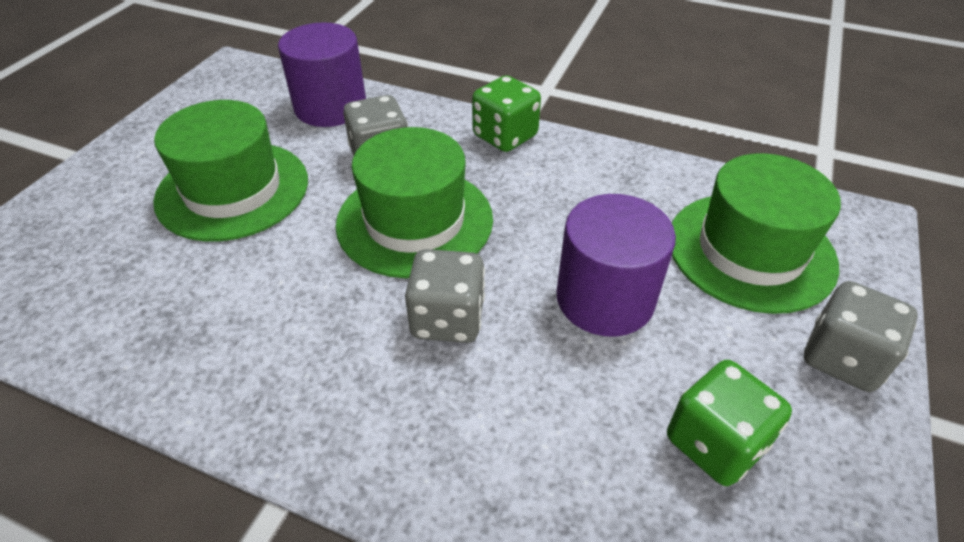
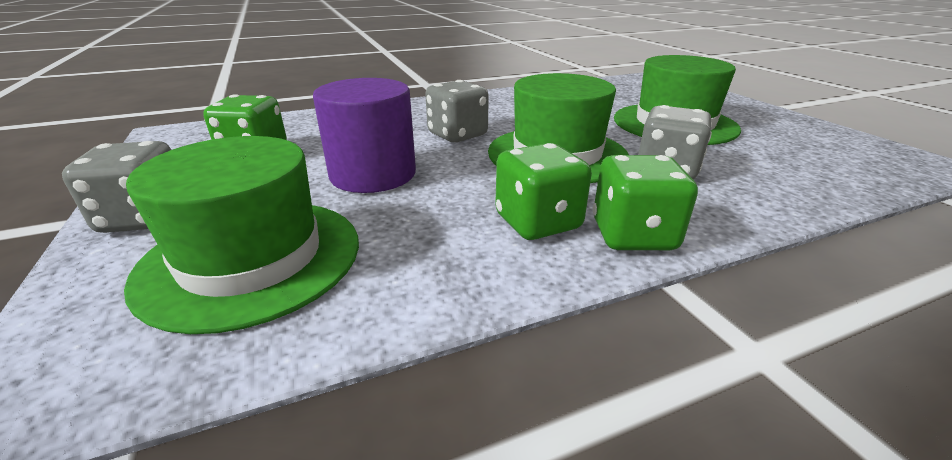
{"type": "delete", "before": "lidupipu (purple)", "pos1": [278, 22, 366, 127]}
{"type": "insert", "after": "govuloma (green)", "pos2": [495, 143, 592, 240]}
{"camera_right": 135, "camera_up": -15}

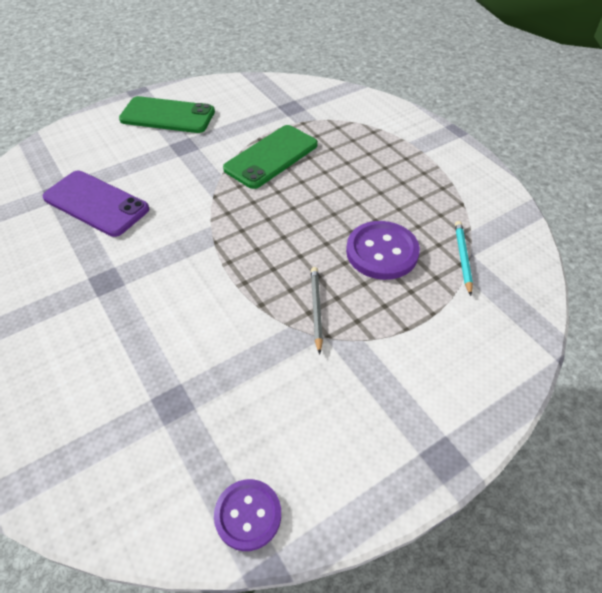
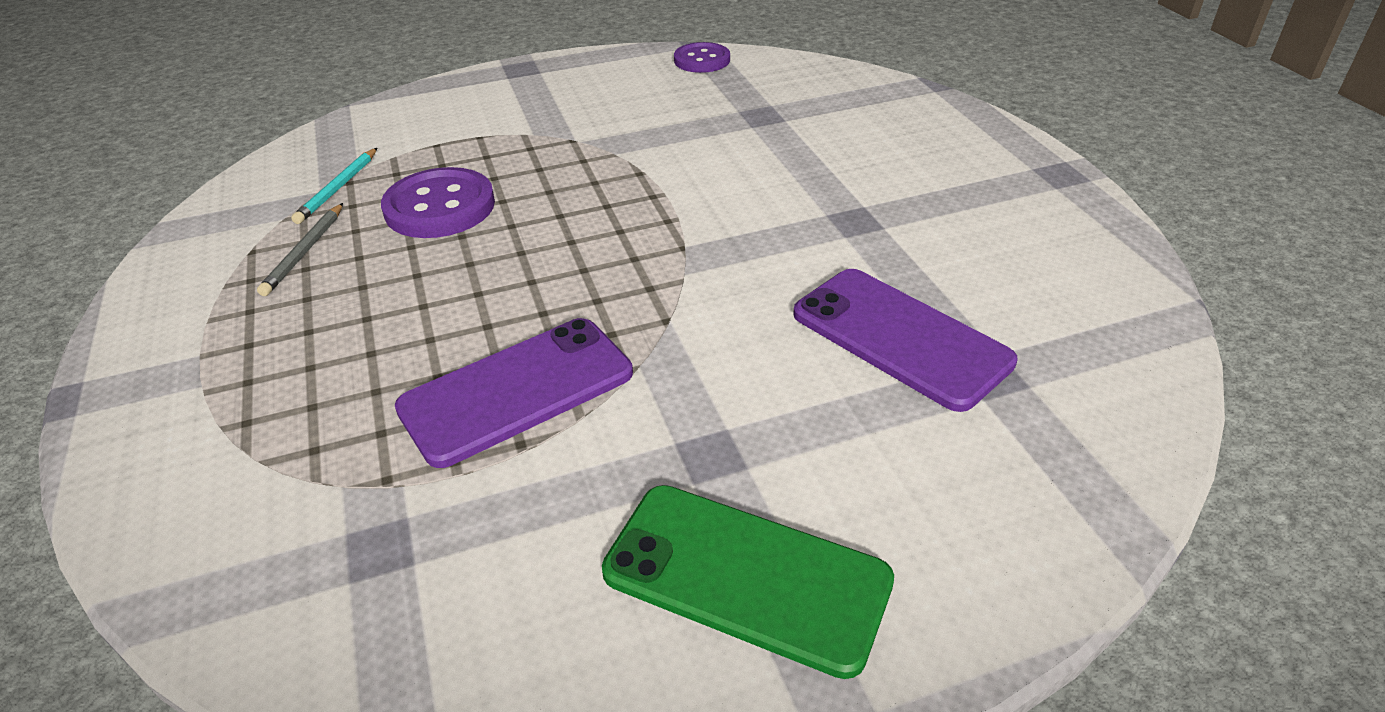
{"type": "move", "before": "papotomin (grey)", "pos1": [311, 267, 323, 355], "pos2": [257, 203, 343, 296]}
{"type": "recolor", "before": "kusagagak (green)", "after": "kusagagak (purple)", "pos1": [223, 125, 318, 189], "pos2": [395, 318, 633, 468]}
{"camera_right": -165, "camera_up": -10}

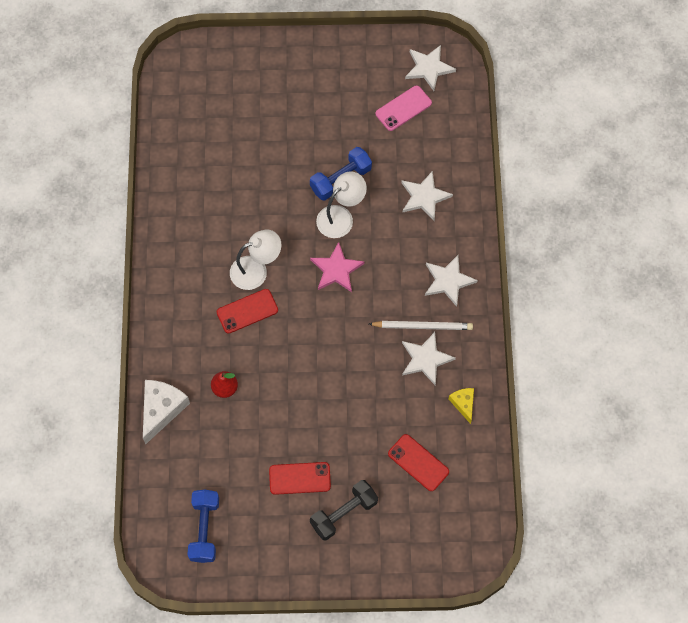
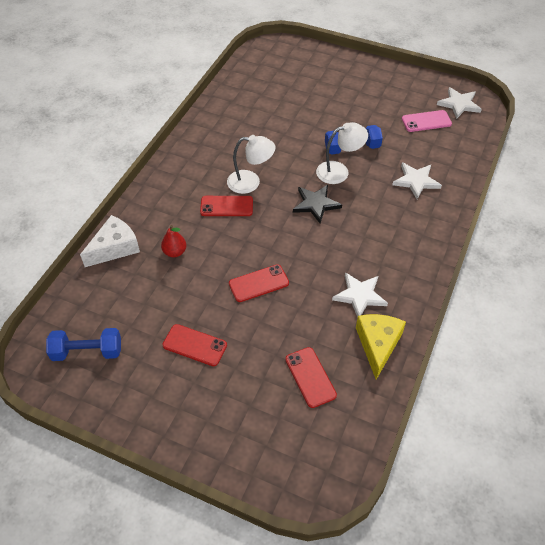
{"type": "delete", "before": "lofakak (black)", "pos1": [310, 480, 378, 540]}
{"type": "delete", "before": "papotomin (white)", "pos1": [369, 321, 473, 330]}
{"type": "delete", "before": "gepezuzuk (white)", "pos1": [425, 255, 478, 307]}
{"type": "insert", "after": "kusagagak (red)", "pos2": [229, 264, 289, 302]}
{"type": "recolor", "before": "gepezuzuk (pink)", "after": "gepezuzuk (black)", "pos1": [310, 242, 365, 292], "pos2": [293, 185, 342, 223]}
{"type": "rotate", "before": "lofakak (blue)", "pos1": [187, 490, 219, 563], "pos2": [46, 328, 121, 361], "turn": 60}
{"type": "resize", "before": "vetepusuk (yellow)", "pos1": [449, 388, 474, 424], "pos2": [356, 314, 406, 380], "scale": 1.79}
{"camera_right": 25, "camera_up": -15}

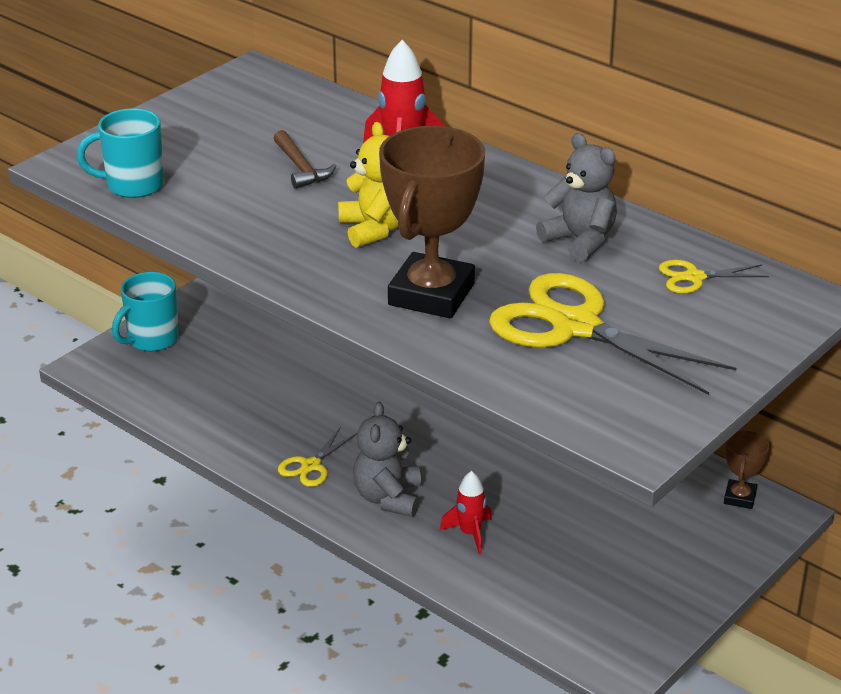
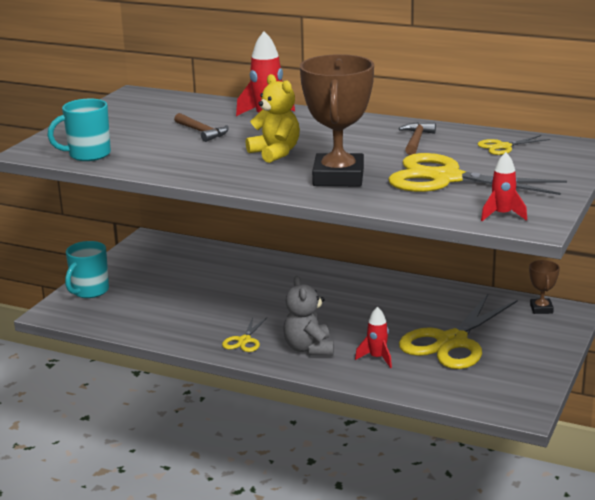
{"type": "insert", "after": "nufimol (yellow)", "pos2": [399, 294, 518, 369]}
{"type": "insert", "after": "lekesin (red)", "pos2": [481, 152, 527, 221]}
{"type": "replace", "before": "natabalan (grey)", "after": "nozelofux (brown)", "pos1": [536, 133, 617, 262], "pos2": [399, 122, 436, 155]}
{"camera_right": -15, "camera_up": -10}

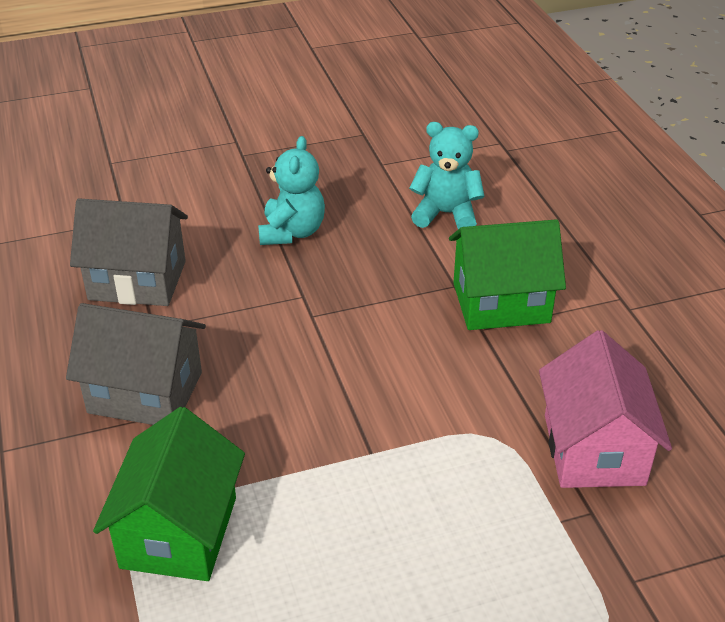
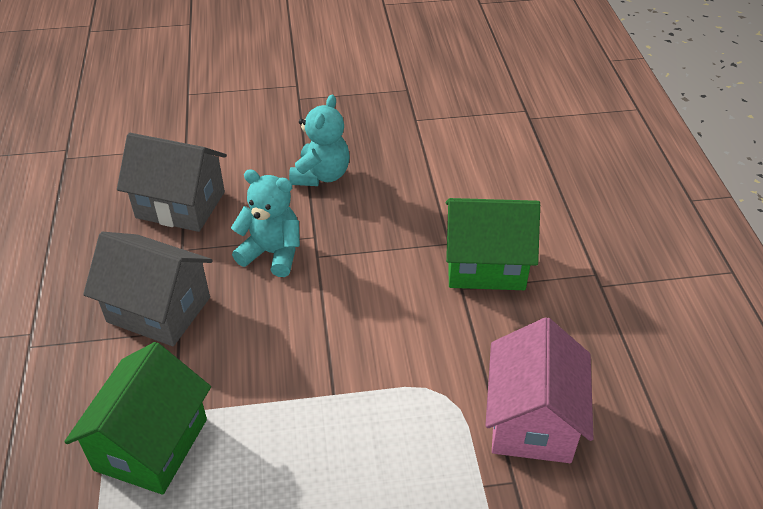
{"type": "move", "before": "natabalan (turquoise)", "pos1": [409, 122, 485, 229], "pos2": [231, 169, 300, 277]}
{"camera_right": 10, "camera_up": 5}

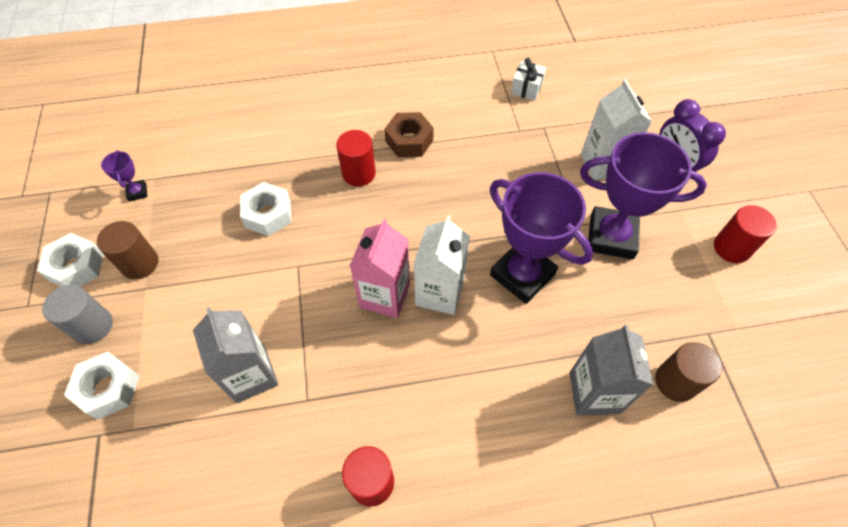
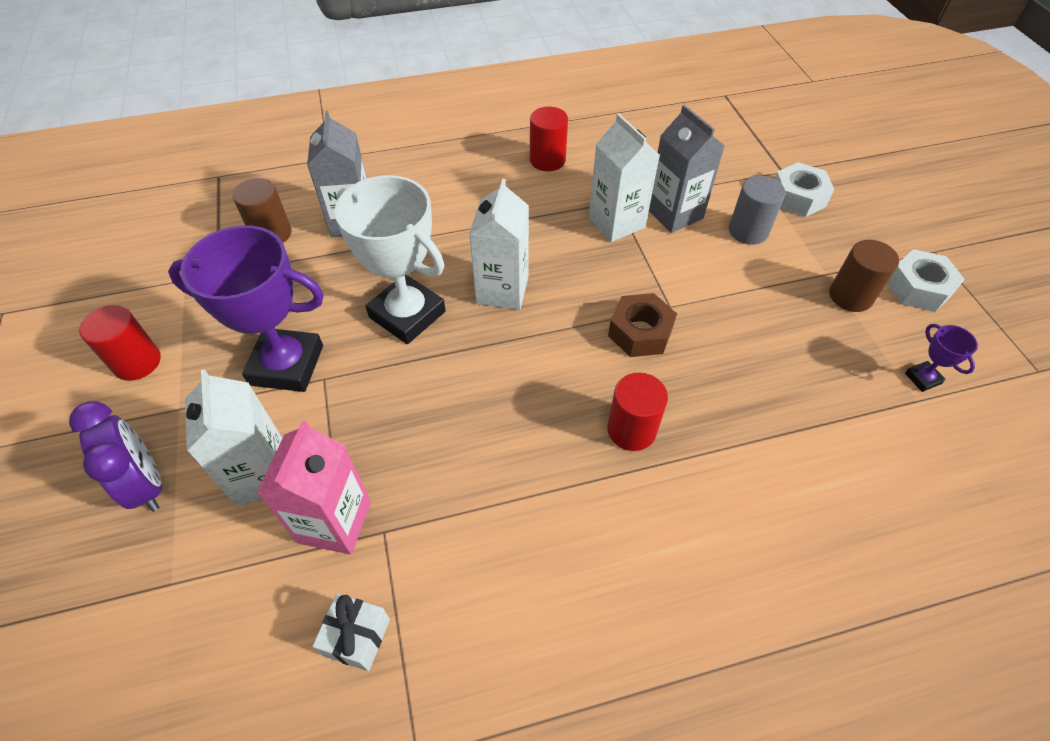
{"type": "delete", "before": "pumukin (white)", "pos1": [240, 182, 292, 236]}
{"type": "insert", "after": "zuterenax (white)", "pos2": [589, 113, 660, 242]}
{"type": "move", "before": "lidupipu (grey)", "pos1": [42, 285, 113, 344], "pos2": [729, 176, 785, 245]}
{"type": "move", "before": "zuterenax (pink)", "pos1": [350, 219, 410, 318], "pos2": [257, 420, 371, 555]}
{"type": "move", "before": "pumukin (brown)", "pos1": [385, 112, 434, 157], "pos2": [608, 293, 677, 357]}
{"type": "recolor", "before": "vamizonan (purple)", "after": "vamizonan (white)", "pos1": [490, 172, 593, 304], "pos2": [335, 175, 446, 344]}
{"camera_right": 175, "camera_up": -5}

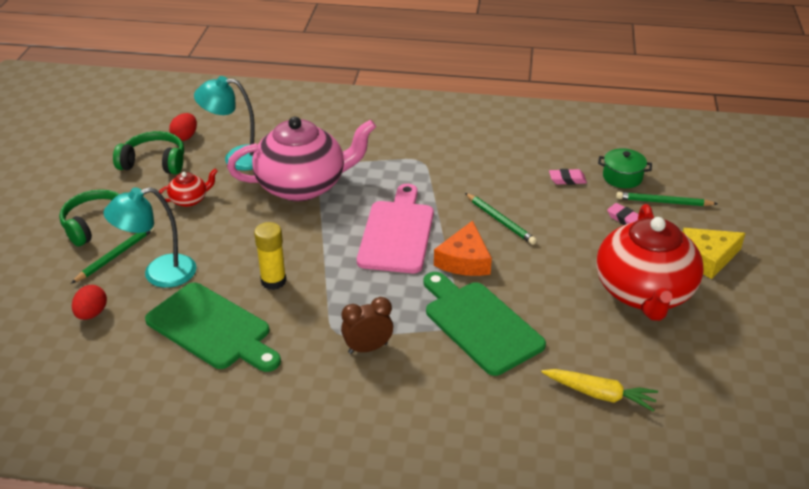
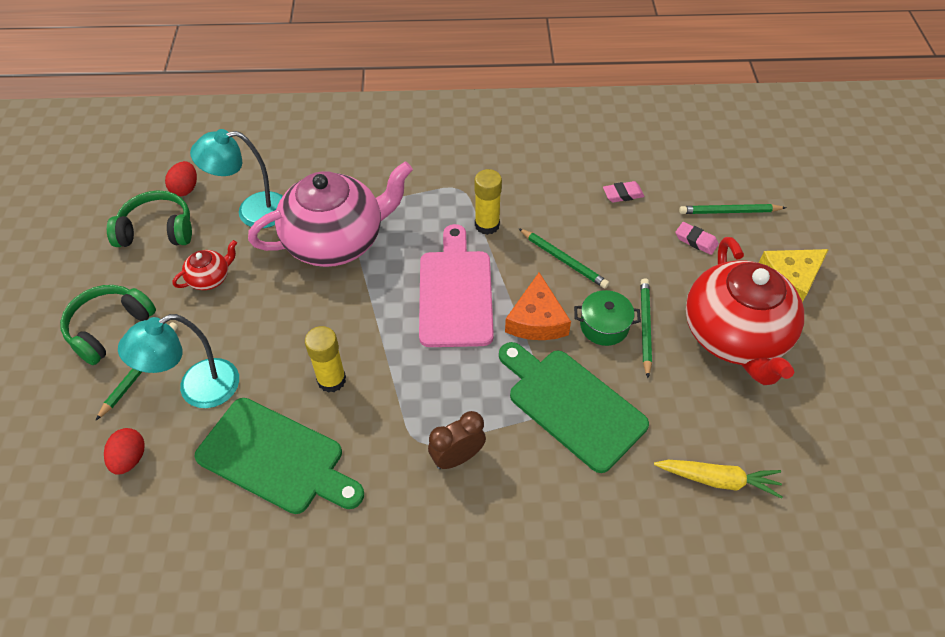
{"type": "insert", "after": "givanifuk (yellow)", "pos2": [475, 169, 502, 235]}
{"type": "insert", "after": "papotomin (green)", "pos2": [641, 278, 652, 378]}
{"type": "move", "before": "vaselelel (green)", "pos1": [598, 148, 652, 188], "pos2": [574, 290, 641, 346]}
{"camera_right": -10, "camera_up": 15}

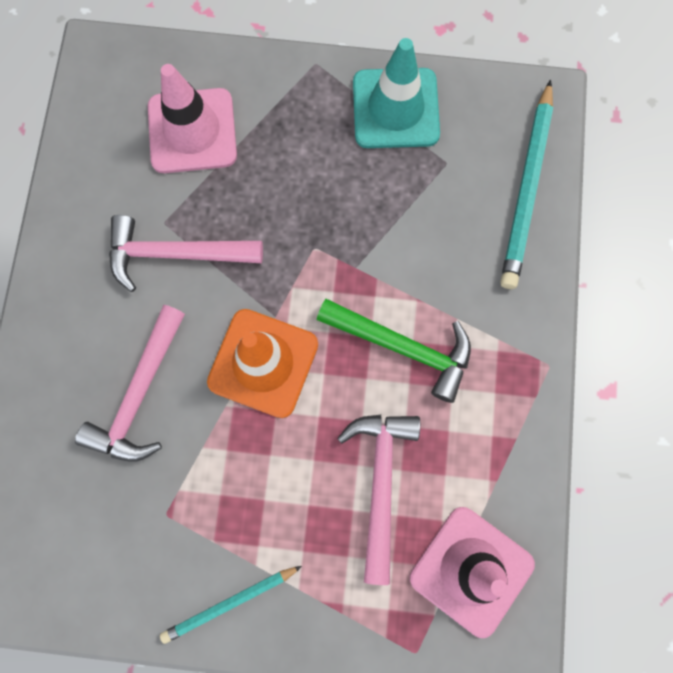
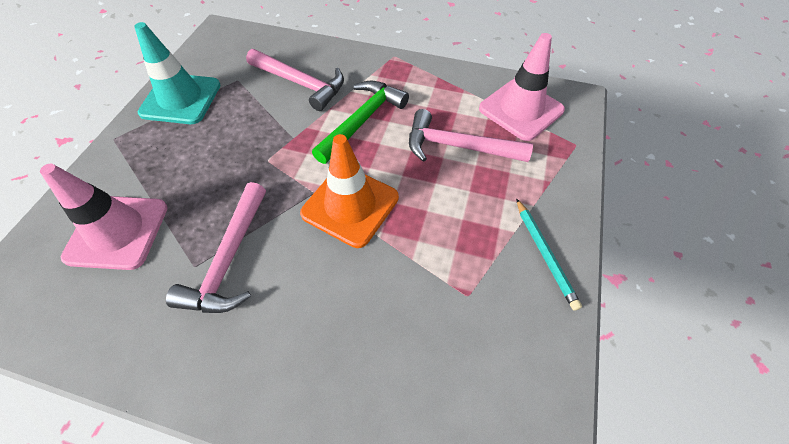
{"type": "delete", "before": "papotomin (turquoise)", "pos1": [501, 80, 553, 289]}
{"type": "move", "before": "nozelofux (pink)", "pos1": [75, 305, 185, 462], "pos2": [246, 49, 344, 111]}
{"camera_right": -80, "camera_up": -20}

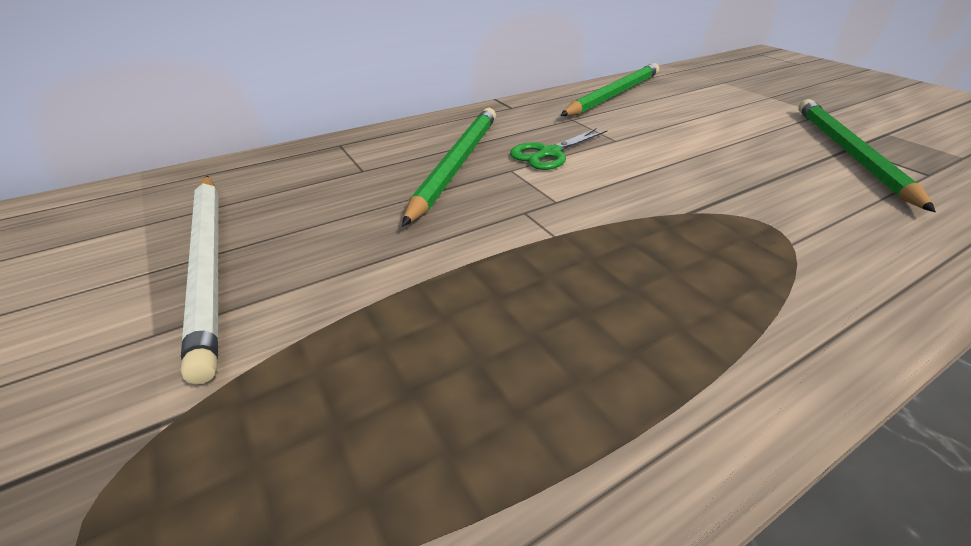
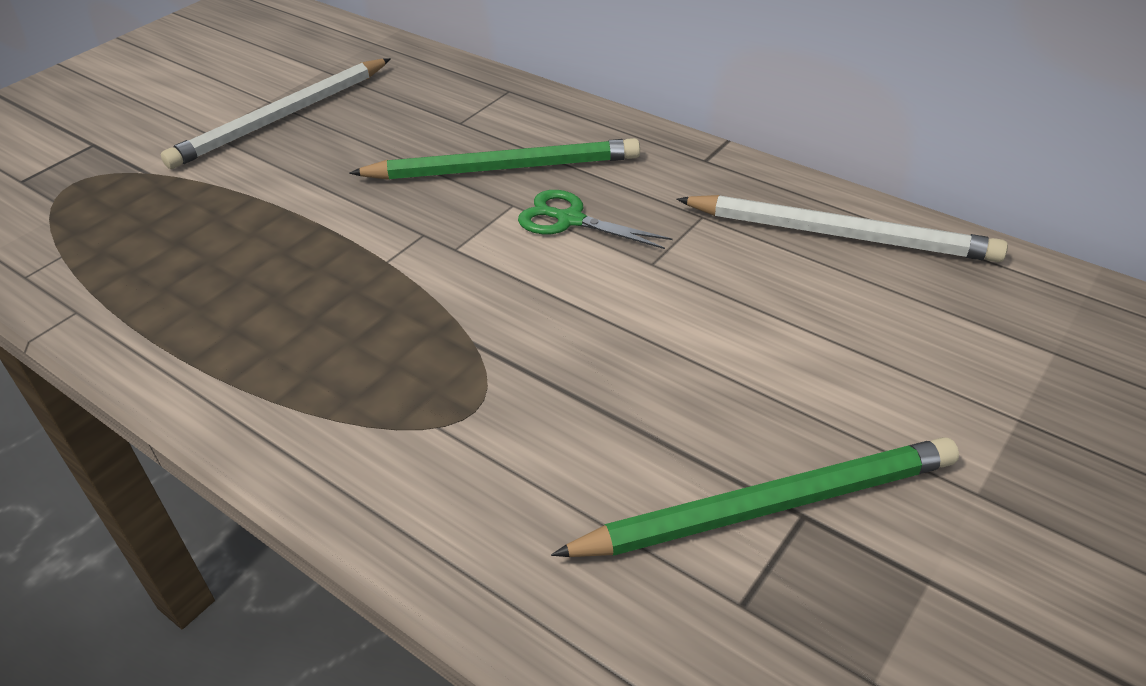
{"type": "recolor", "before": "papotomin (green)", "after": "papotomin (white)", "pos1": [560, 63, 659, 116], "pos2": [676, 195, 1008, 262]}
{"camera_right": 70, "camera_up": 5}

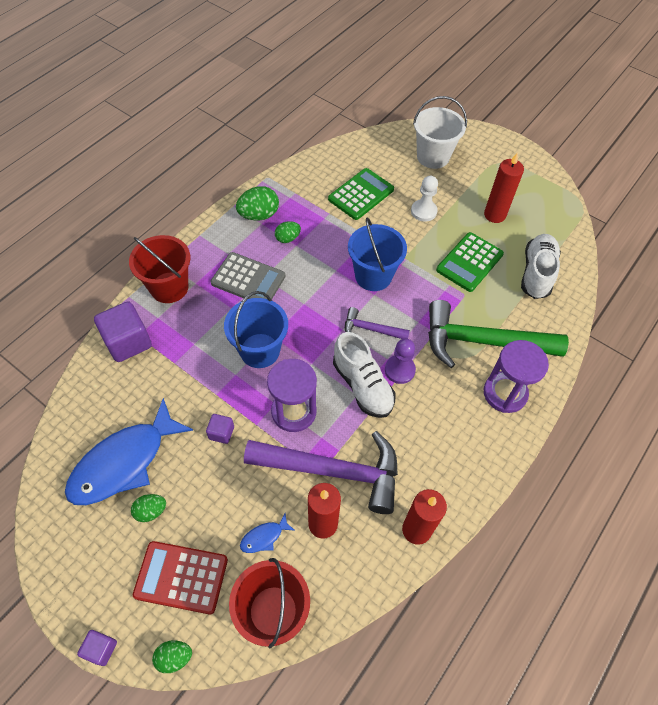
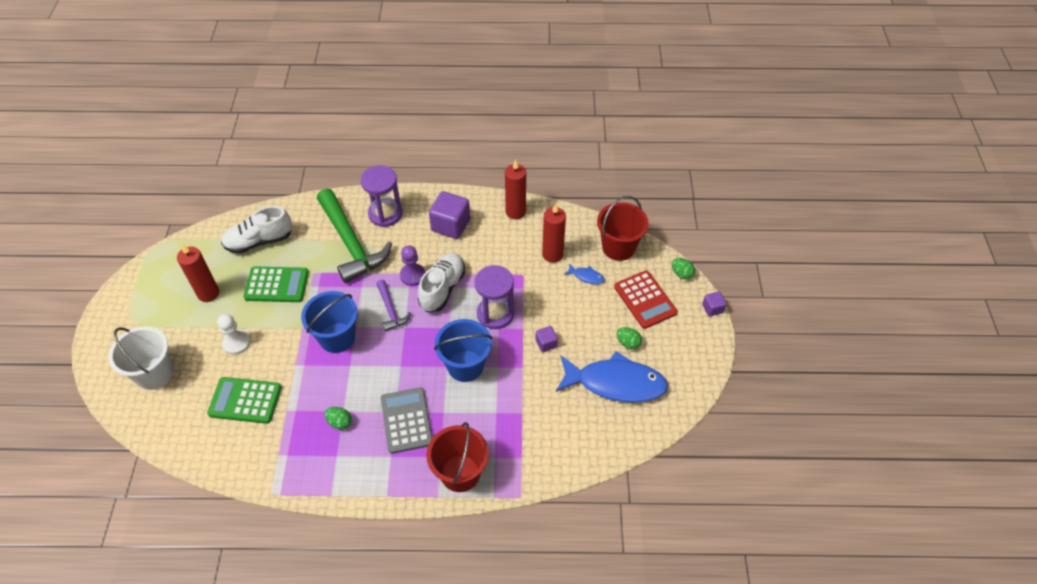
{"type": "delete", "before": "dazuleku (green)", "pos1": [236, 186, 279, 221]}
{"type": "delete", "before": "nozelofux (purple)", "pos1": [244, 431, 398, 514]}
{"type": "move", "before": "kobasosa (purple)", "pos1": [94, 302, 152, 362], "pos2": [429, 191, 470, 239]}
{"camera_right": -125, "camera_up": -5}

